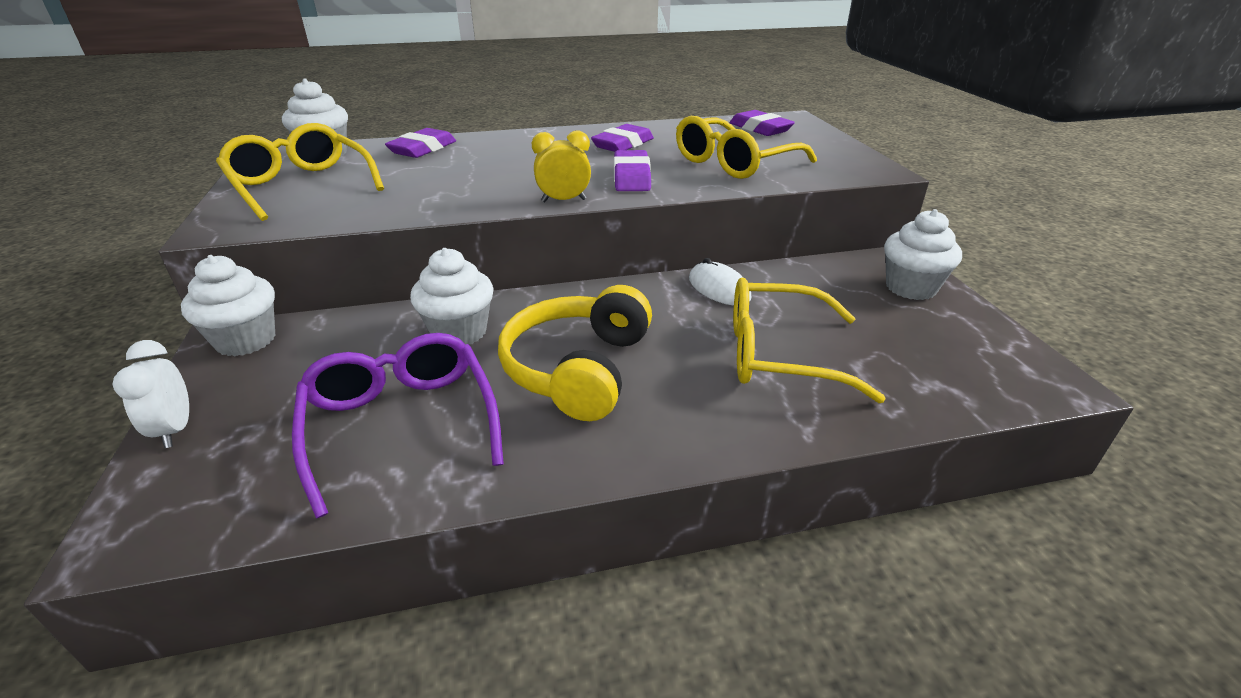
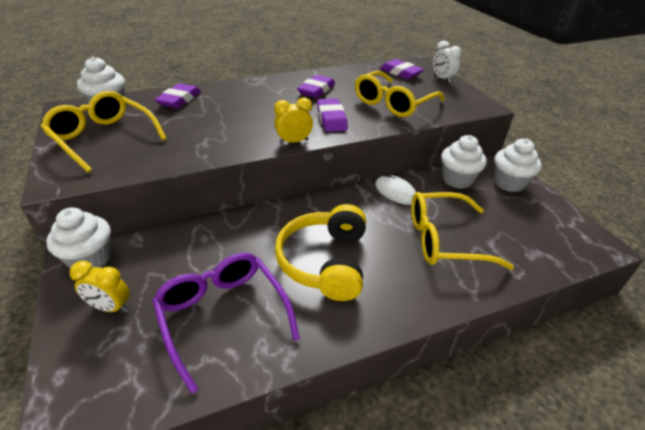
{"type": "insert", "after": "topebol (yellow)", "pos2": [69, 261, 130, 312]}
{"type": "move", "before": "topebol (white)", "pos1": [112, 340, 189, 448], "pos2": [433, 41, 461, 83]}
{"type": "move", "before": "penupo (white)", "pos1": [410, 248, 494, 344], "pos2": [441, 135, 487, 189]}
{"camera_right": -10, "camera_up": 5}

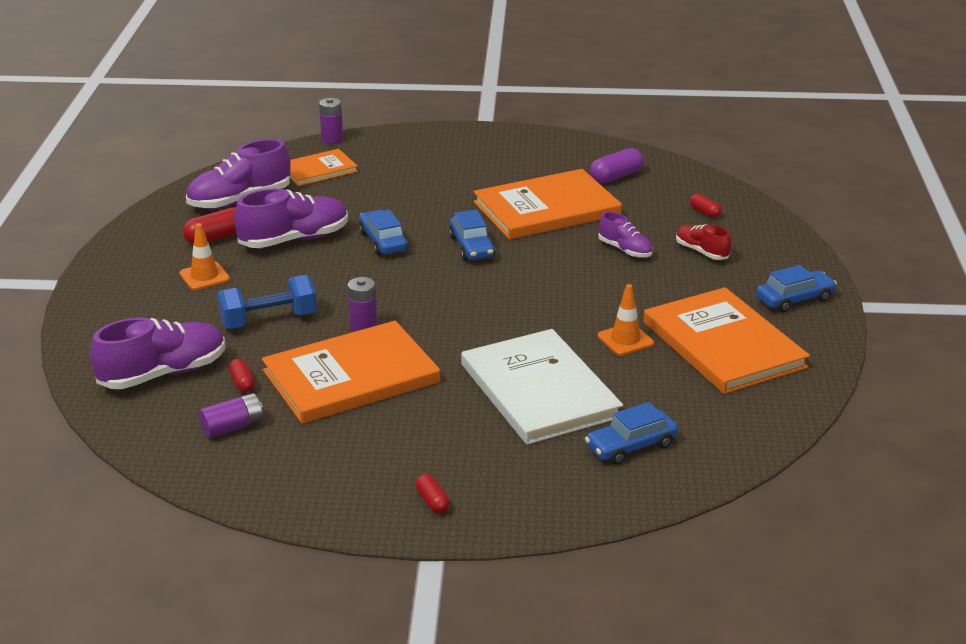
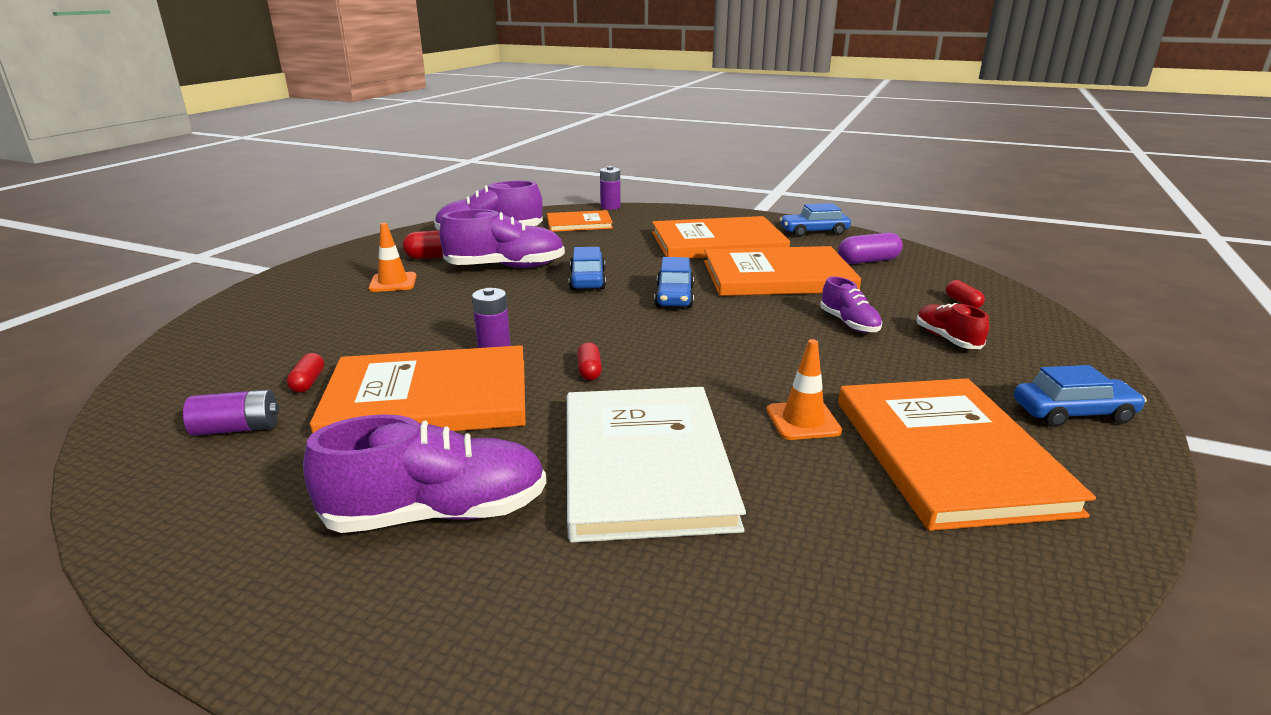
{"type": "delete", "before": "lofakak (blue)", "pos1": [217, 275, 317, 329]}
{"type": "insert", "after": "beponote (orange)", "pos2": [652, 216, 790, 259]}
{"type": "move", "before": "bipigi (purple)", "pos1": [90, 318, 225, 389], "pos2": [303, 414, 546, 533]}
{"type": "move", "before": "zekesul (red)", "pos1": [415, 474, 450, 513], "pos2": [577, 342, 602, 380]}
{"type": "move", "before": "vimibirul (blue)", "pos1": [585, 402, 678, 465], "pos2": [780, 203, 851, 237]}
{"camera_right": 20, "camera_up": -5}

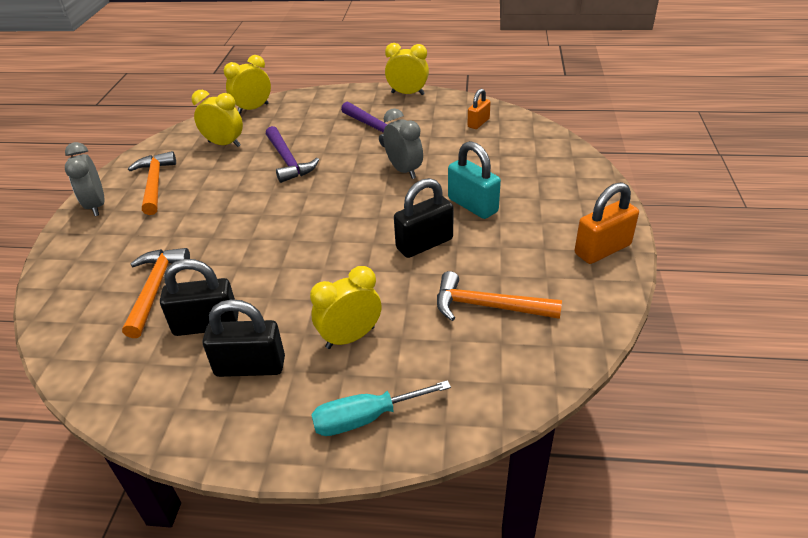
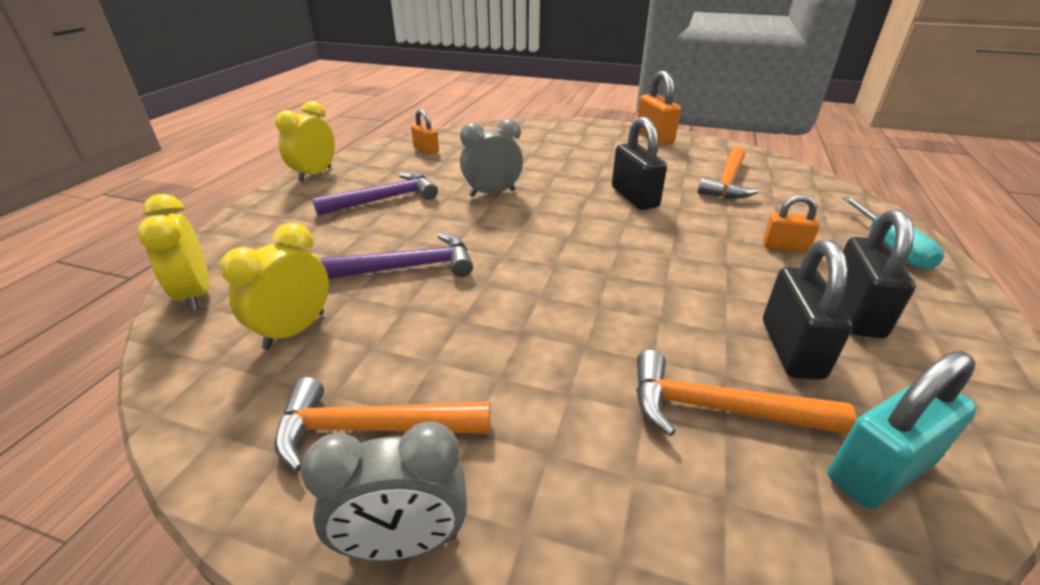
{"type": "move", "before": "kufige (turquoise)", "pos1": [448, 141, 501, 219], "pos2": [828, 351, 977, 509]}
{"type": "replace", "before": "topebol (yellow)", "after": "kufige (orange)", "pos1": [310, 266, 381, 349], "pos2": [763, 195, 820, 253]}
{"camera_right": -80, "camera_up": -5}

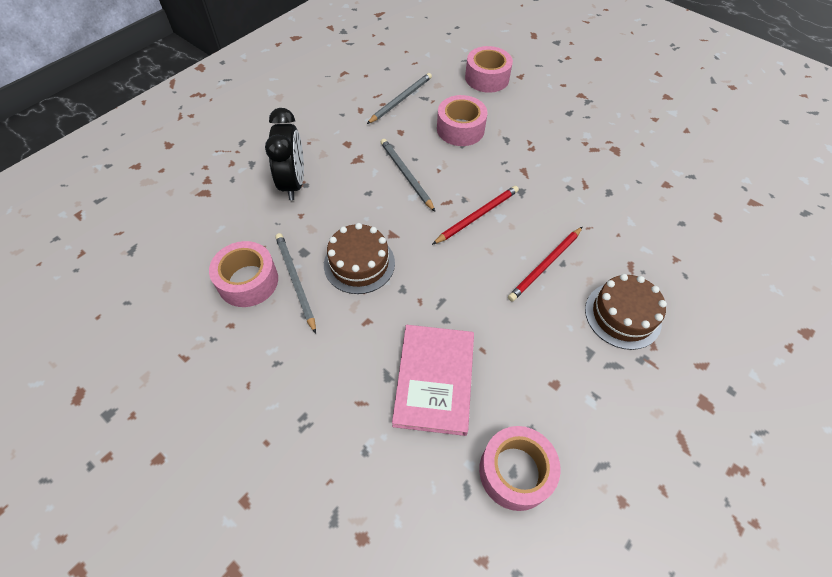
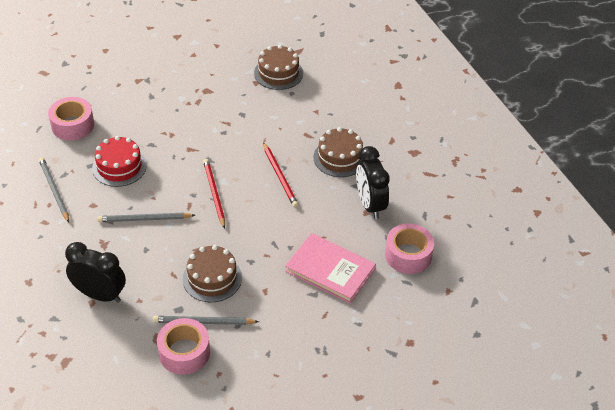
{"type": "insert", "after": "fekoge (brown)", "pos2": [254, 45, 303, 90]}
{"type": "insert", "after": "topebol (black)", "pos2": [356, 146, 390, 219]}
{"type": "replace", "before": "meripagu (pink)", "after": "fekoge (red)", "pos1": [437, 95, 488, 146], "pos2": [92, 136, 147, 187]}
{"camera_right": -65, "camera_up": -10}

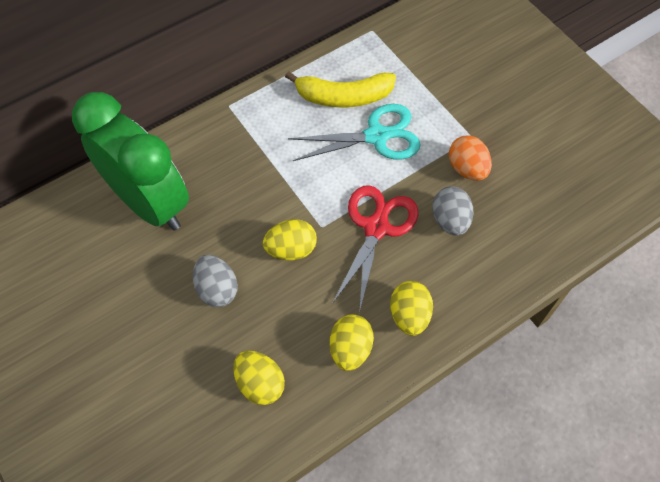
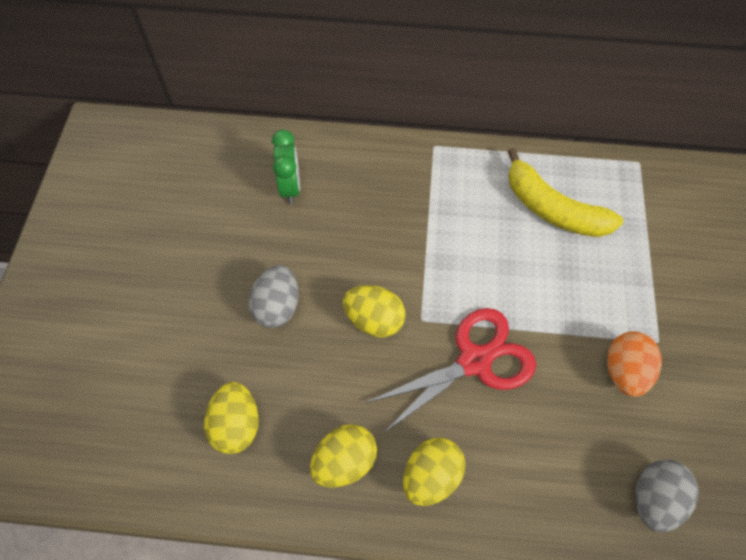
{"type": "delete", "before": "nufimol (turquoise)", "pos1": [288, 104, 421, 161]}
{"type": "move", "before": "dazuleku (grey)", "pos1": [432, 186, 474, 236], "pos2": [635, 459, 699, 532]}
{"type": "resize", "before": "topebol (green)", "pos1": [72, 92, 189, 231], "pos2": [272, 130, 300, 204], "scale": 0.43}
{"camera_right": 40, "camera_up": 0}

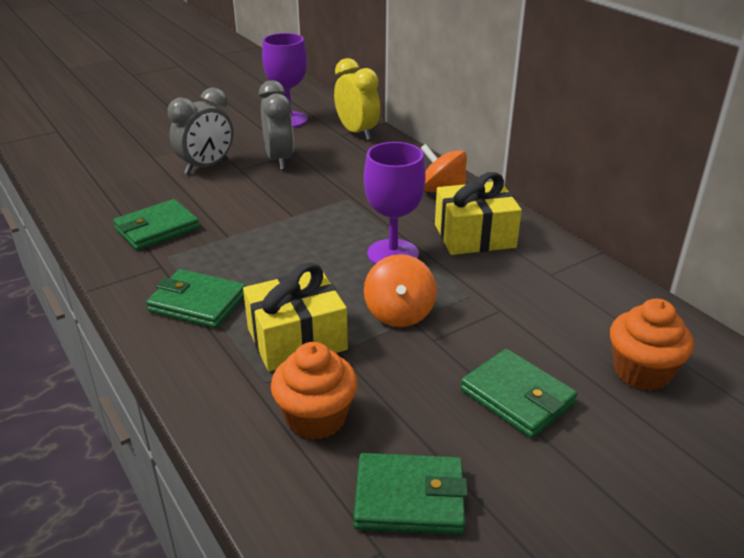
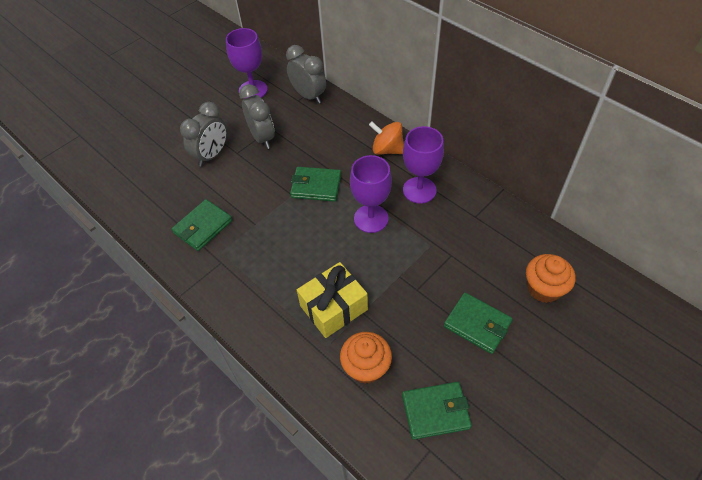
{"type": "delete", "before": "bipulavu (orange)", "pos1": [364, 254, 437, 327]}
{"type": "move", "before": "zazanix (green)", "pos1": [146, 269, 246, 328], "pos2": [290, 167, 341, 202]}
{"type": "replace", "before": "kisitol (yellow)", "after": "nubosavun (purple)", "pos1": [435, 172, 522, 255], "pos2": [403, 126, 444, 204]}
{"type": "recolor", "before": "topebol (yellow)", "after": "topebol (grey)", "pos1": [334, 58, 380, 140], "pos2": [286, 45, 326, 104]}
{"camera_right": -10, "camera_up": 20}

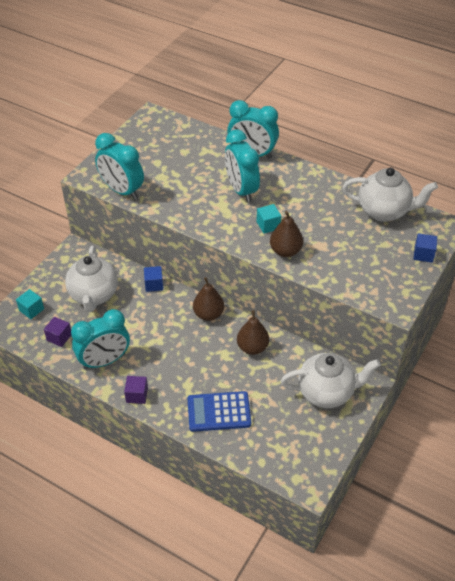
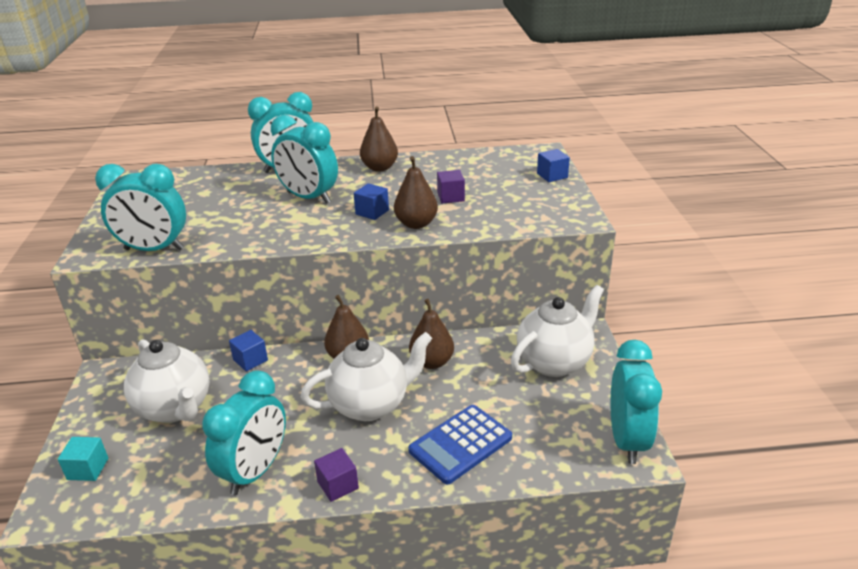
{"type": "insert", "after": "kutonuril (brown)", "pos2": [360, 107, 398, 172]}
{"type": "insert", "after": "topebol (turquoise)", "pos2": [611, 340, 662, 464]}
{"type": "move", "before": "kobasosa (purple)", "pos1": [44, 317, 71, 347], "pos2": [437, 170, 465, 203]}
{"type": "move", "before": "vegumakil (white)", "pos1": [343, 168, 438, 222], "pos2": [301, 332, 432, 421]}
{"type": "recolor", "before": "kobasosa (turquoise)", "after": "kobasosa (blue)", "pos1": [257, 204, 281, 234], "pos2": [354, 183, 389, 220]}
{"camera_right": -35, "camera_up": -15}

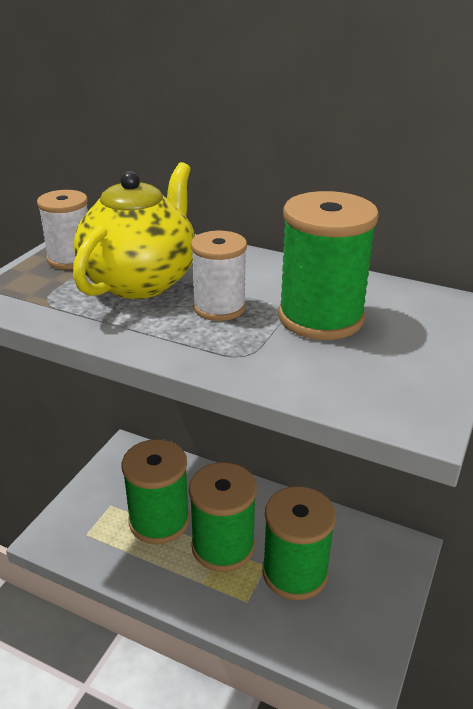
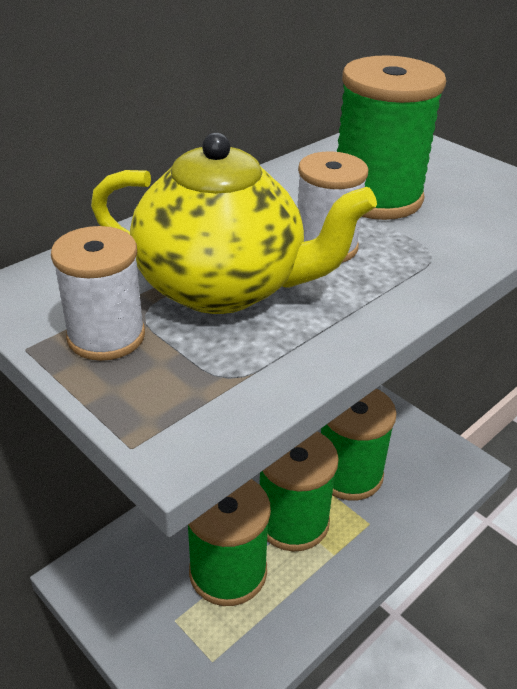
{"type": "rotate", "before": "vegumakil (yellow)", "pos1": [73, 162, 195, 299], "pos2": [91, 132, 377, 314], "turn": 150}
{"camera_right": -70, "camera_up": 5}

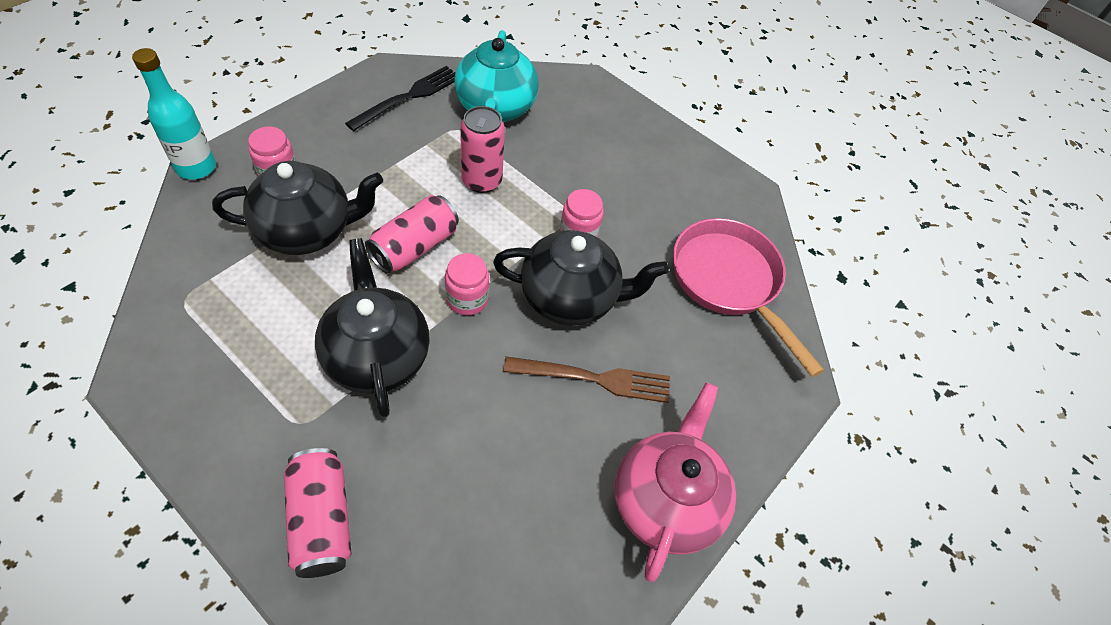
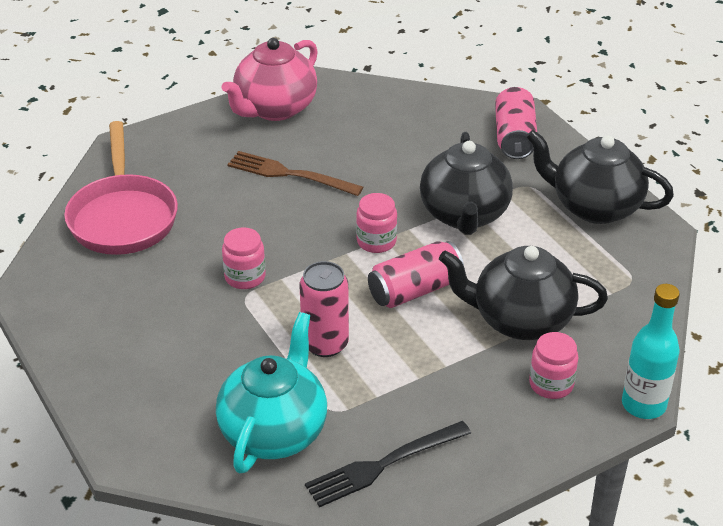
{"type": "move", "before": "vegumakil (black)", "pos1": [493, 230, 669, 326], "pos2": [526, 130, 674, 224]}
{"camera_right": -155, "camera_up": -15}

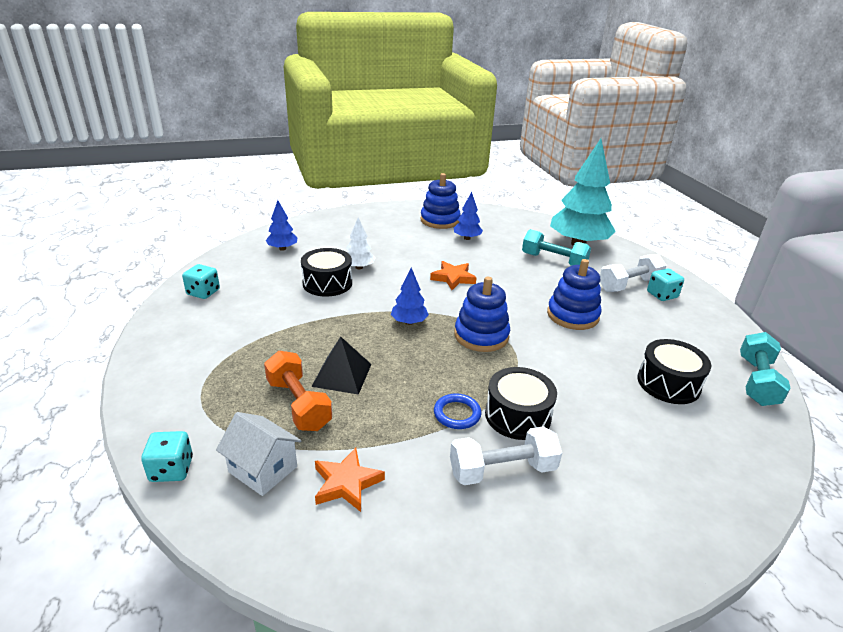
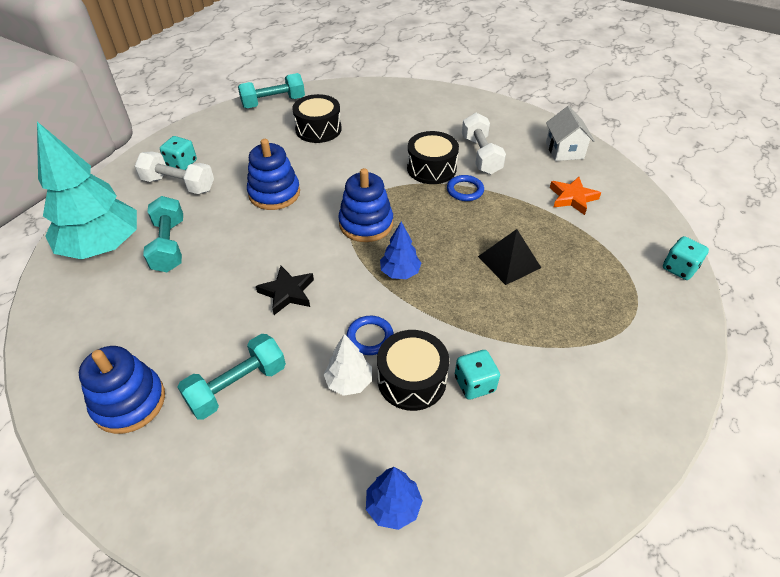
{"type": "delete", "before": "lofakak (orange)", "pos1": [264, 351, 332, 431]}
{"type": "delete", "before": "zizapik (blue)", "pos1": [454, 192, 483, 240]}
{"type": "insert", "after": "lofakak (turquoise)", "pos2": [177, 334, 286, 420]}
{"type": "insert", "after": "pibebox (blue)", "pos2": [347, 316, 394, 355]}
{"type": "move", "before": "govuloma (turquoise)", "pos1": [182, 264, 220, 299], "pos2": [455, 350, 500, 400]}
{"type": "move", "before": "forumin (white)", "pos1": [216, 412, 302, 496], "pos2": [546, 106, 595, 161]}
{"type": "recolor", "before": "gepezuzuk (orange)", "after": "gepezuzuk (black)", "pos1": [430, 261, 477, 290], "pos2": [256, 266, 314, 315]}
{"type": "rotate", "before": "lofakak (white)", "pos1": [450, 426, 562, 485], "pos2": [462, 113, 506, 174], "turn": 45}
{"camera_right": -130, "camera_up": 15}

